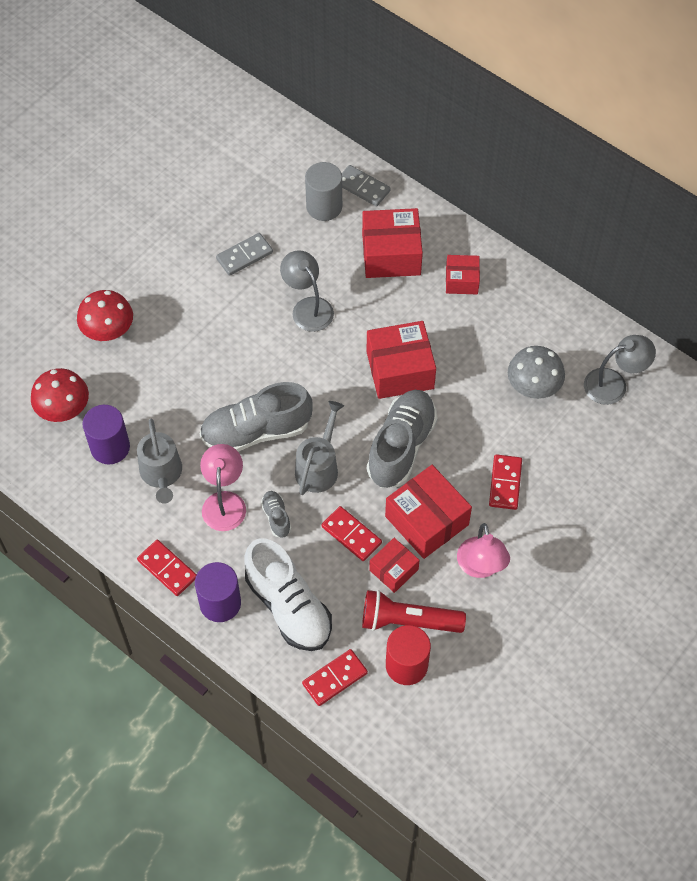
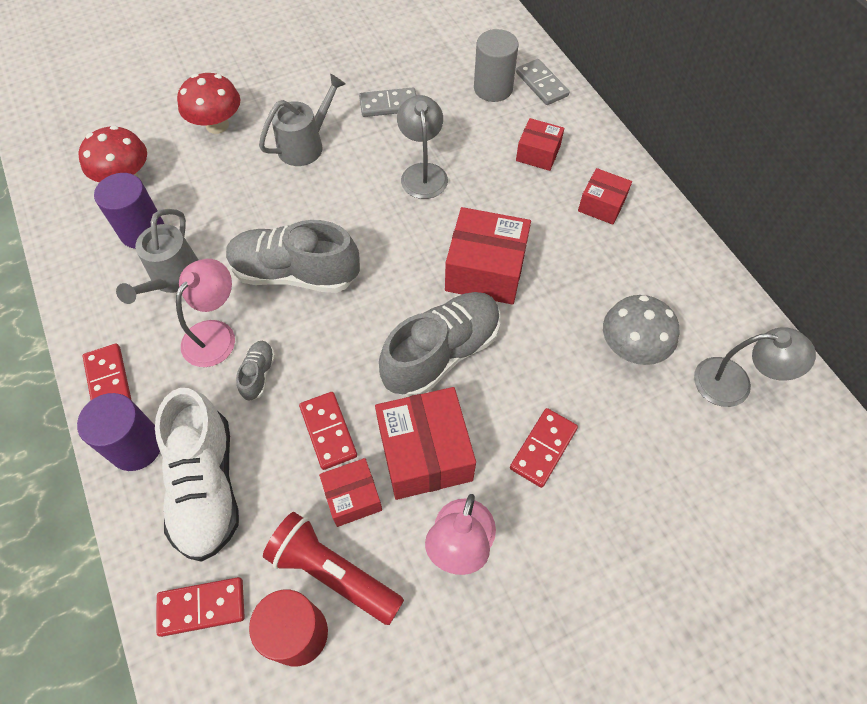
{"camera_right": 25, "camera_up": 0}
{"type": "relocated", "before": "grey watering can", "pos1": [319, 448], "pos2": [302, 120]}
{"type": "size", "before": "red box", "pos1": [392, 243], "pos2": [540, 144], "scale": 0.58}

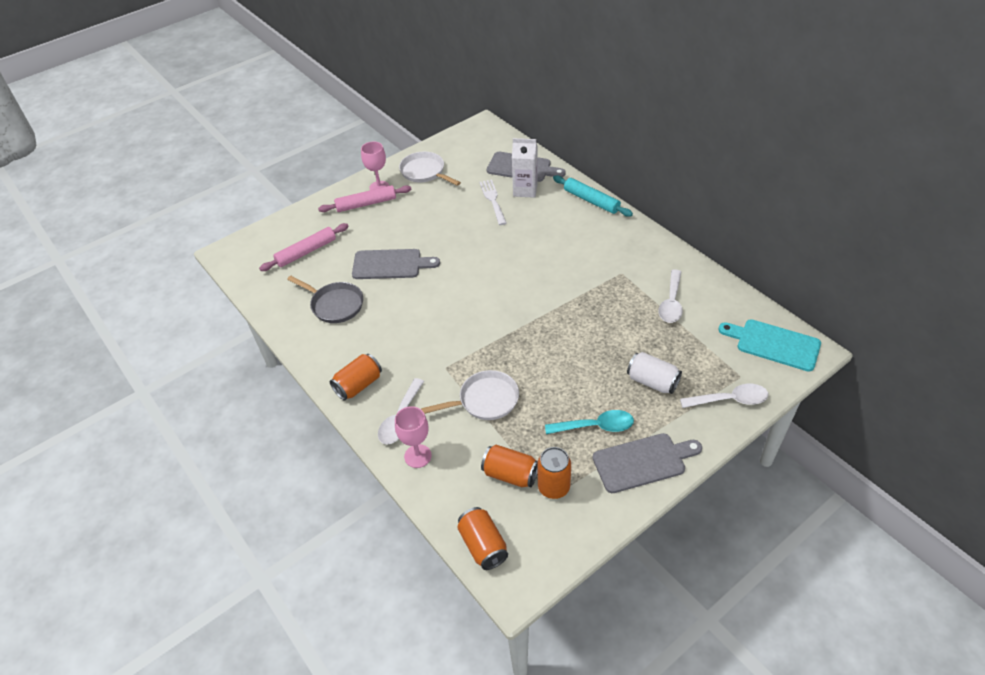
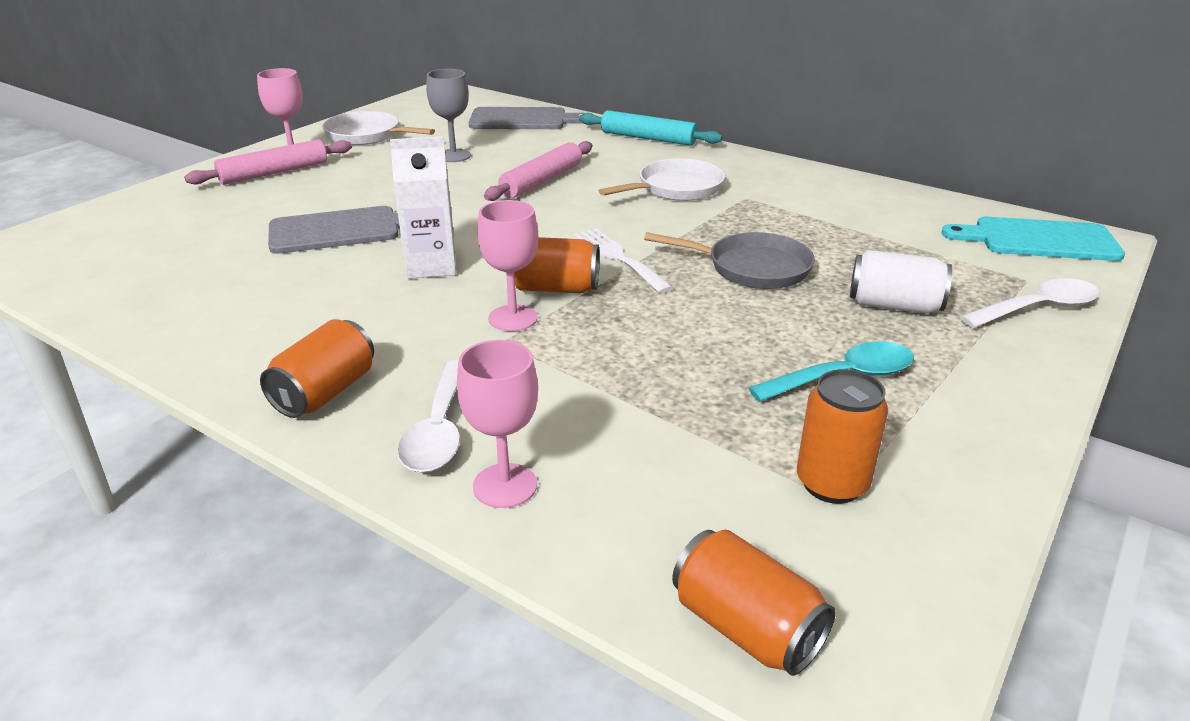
{"camera_right": -20, "camera_up": -15}
{"type": "relocated", "before": "white carton", "pos1": [525, 168], "pos2": [423, 207]}
{"type": "appeared", "after": "grey goblet", "pos2": [448, 115]}
{"type": "appeared", "after": "pink goblet", "pos2": [507, 265]}
{"type": "relocated", "before": "pink rolling pin", "pos1": [304, 247], "pos2": [538, 171]}
{"type": "relocated", "before": "orange can", "pos1": [509, 466], "pos2": [557, 265]}
{"type": "relocated", "before": "white fork", "pos1": [493, 202], "pos2": [623, 261]}
{"type": "relocated", "before": "white pan", "pos1": [470, 395], "pos2": [662, 179]}
{"type": "relocated", "before": "grey pan", "pos1": [325, 299], "pos2": [729, 260]}
{"type": "missing", "before": "grey cutting board", "pos1": [647, 463]}
{"type": "missing", "before": "white spoon", "pos1": [671, 296]}

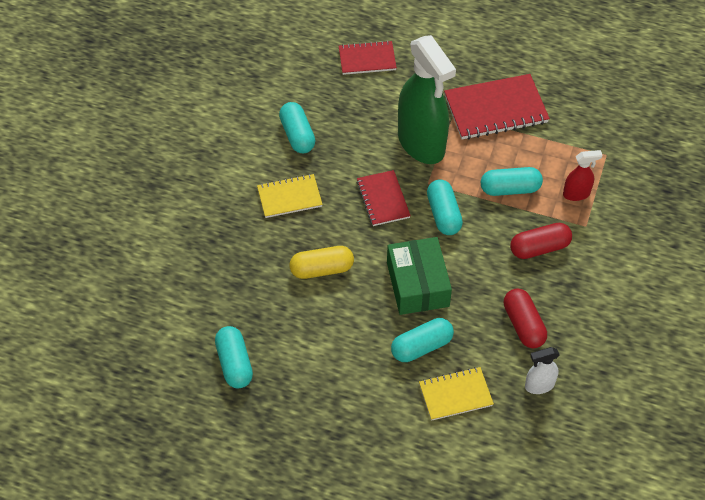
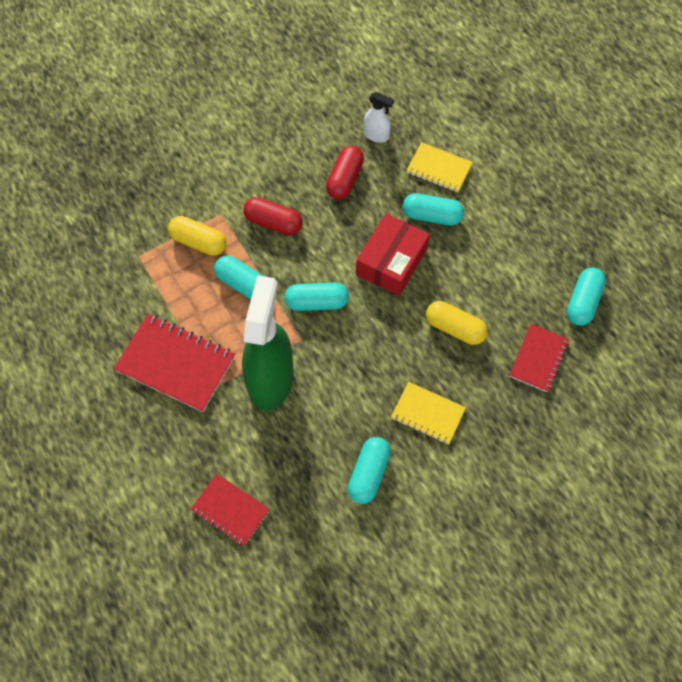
{"camera_right": -140, "camera_up": 10}
{"type": "exchanged", "before": "red spray bottle", "after": "yellow capsule", "pos1": [582, 175], "pos2": [197, 236]}
{"type": "spun", "before": "turquoise capsule", "pos1": [445, 207], "pos2": [316, 297], "turn": 60}
{"type": "colour", "before": "green box", "after": "red box", "pos1": [419, 276], "pos2": [393, 254]}
{"type": "relocated", "before": "red notebook", "pos1": [384, 198], "pos2": [539, 358]}

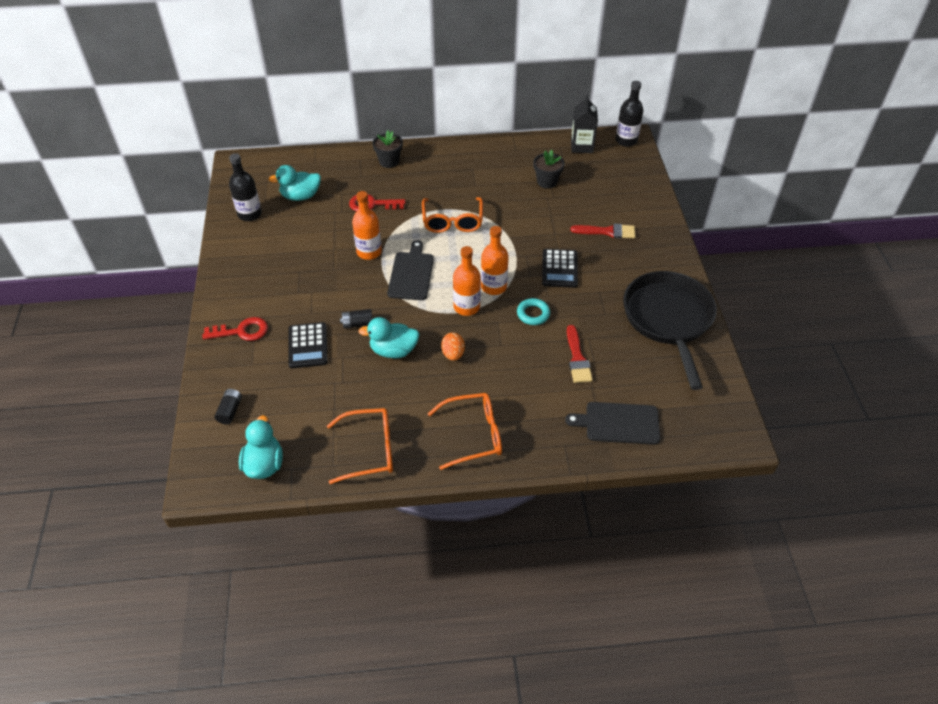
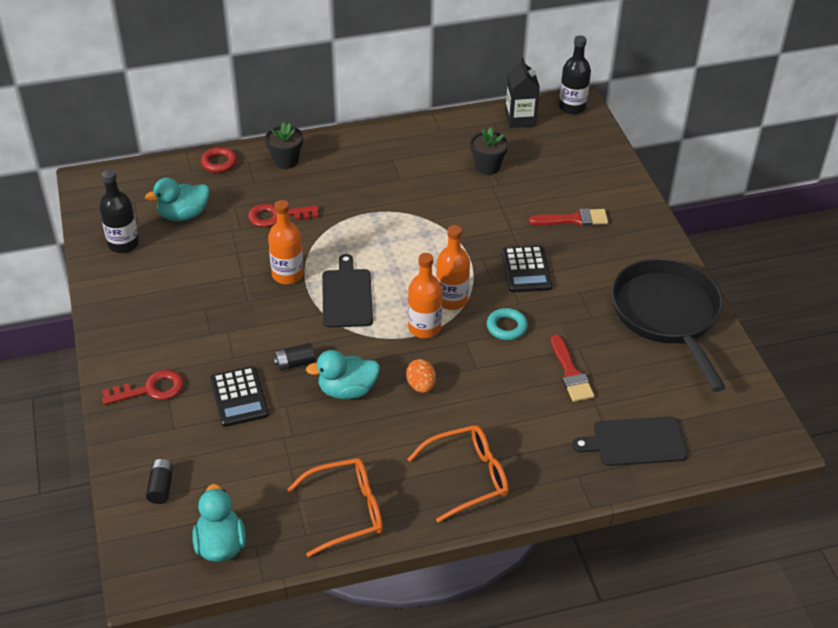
{"camera_right": -10, "camera_up": -5}
{"type": "appeared", "after": "red ring", "pos2": [219, 160]}
{"type": "missing", "before": "orange glasses", "pos1": [452, 215]}

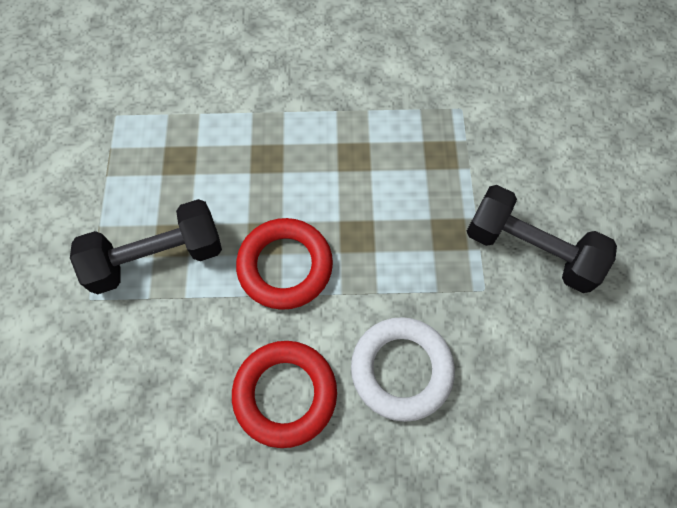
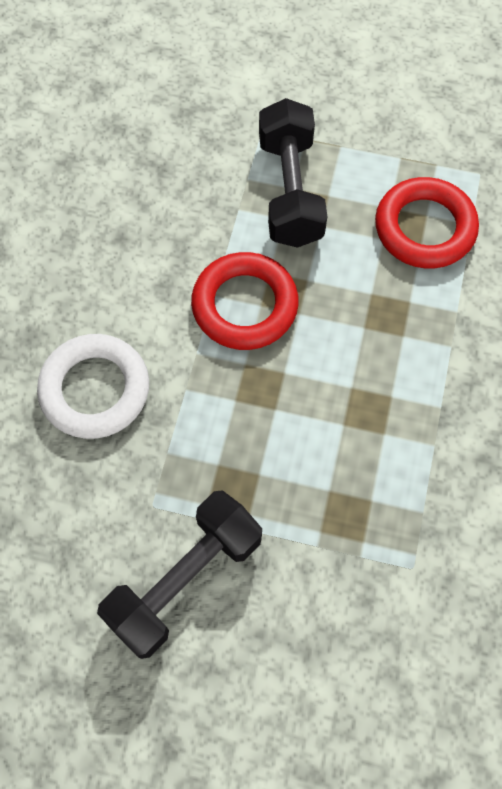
{"camera_right": 105, "camera_up": 0}
{"type": "relocated", "before": "red ring", "pos1": [284, 394], "pos2": [427, 223]}

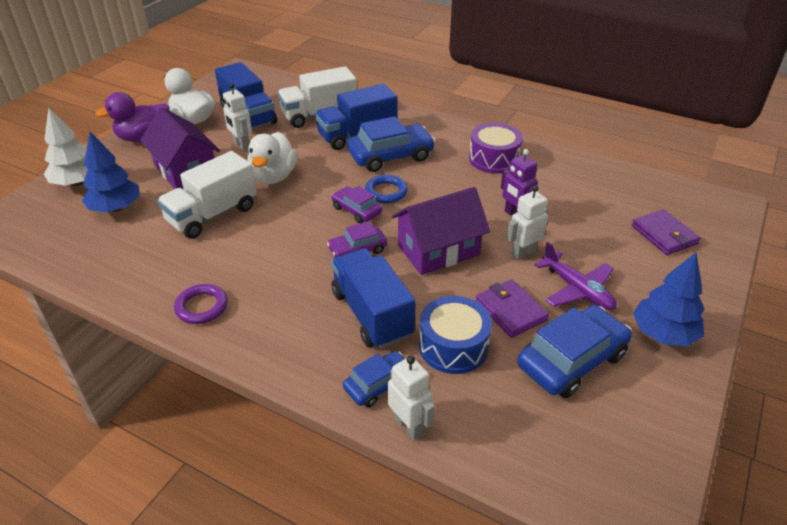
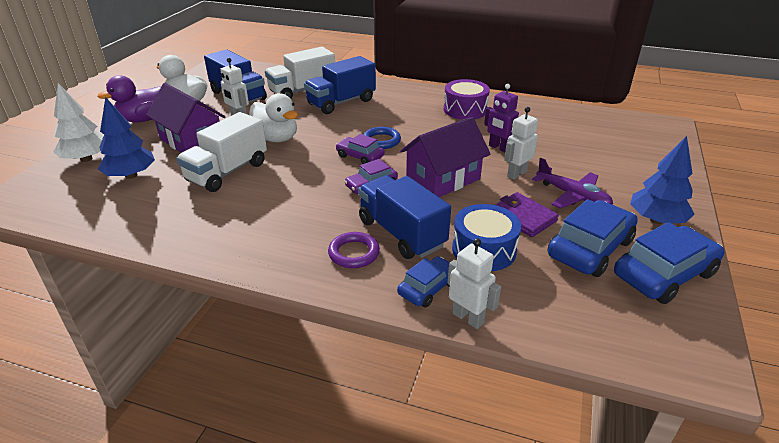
{"camera_right": -10, "camera_up": -5}
{"type": "spun", "before": "white duck", "pos1": [272, 158], "pos2": [273, 117], "turn": -45}
{"type": "relocated", "before": "purple ring", "pos1": [201, 304], "pos2": [354, 250]}
{"type": "relocated", "before": "blue car", "pos1": [391, 144], "pos2": [669, 263]}
{"type": "missing", "before": "purple wallet", "pos1": [666, 232]}

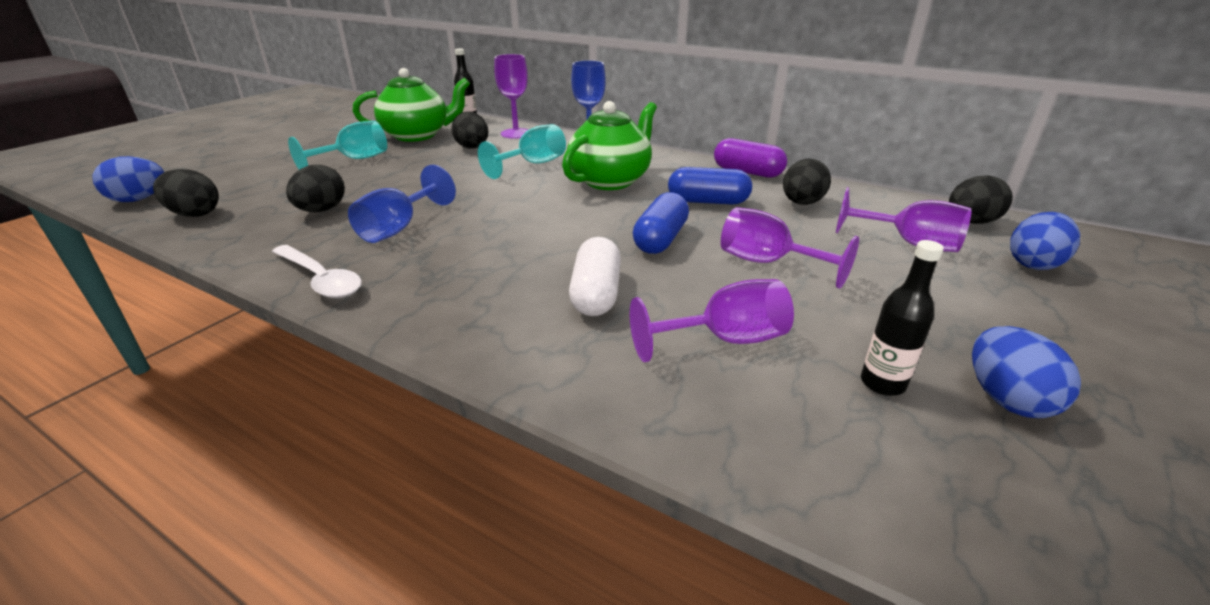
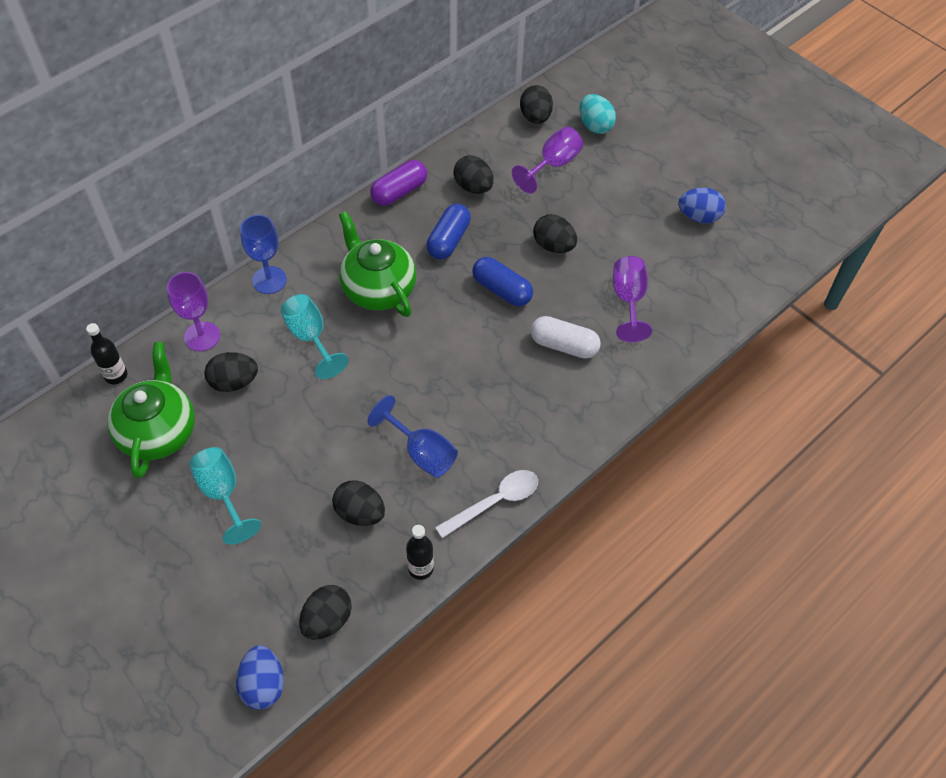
{"camera_right": -75, "camera_up": 25}
{"type": "relocated", "before": "black bottle", "pos1": [902, 318], "pos2": [420, 552]}
{"type": "exchanged", "before": "purple goblet", "after": "black egg", "pos1": [790, 248], "pos2": [555, 233]}
{"type": "colour", "before": "blue egg", "after": "turquoise egg", "pos1": [1045, 241], "pos2": [598, 114]}

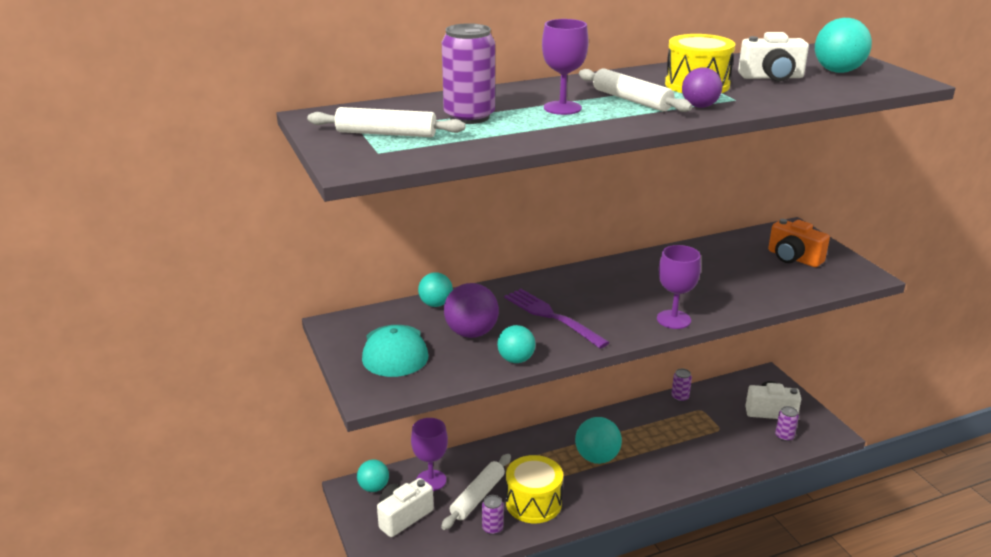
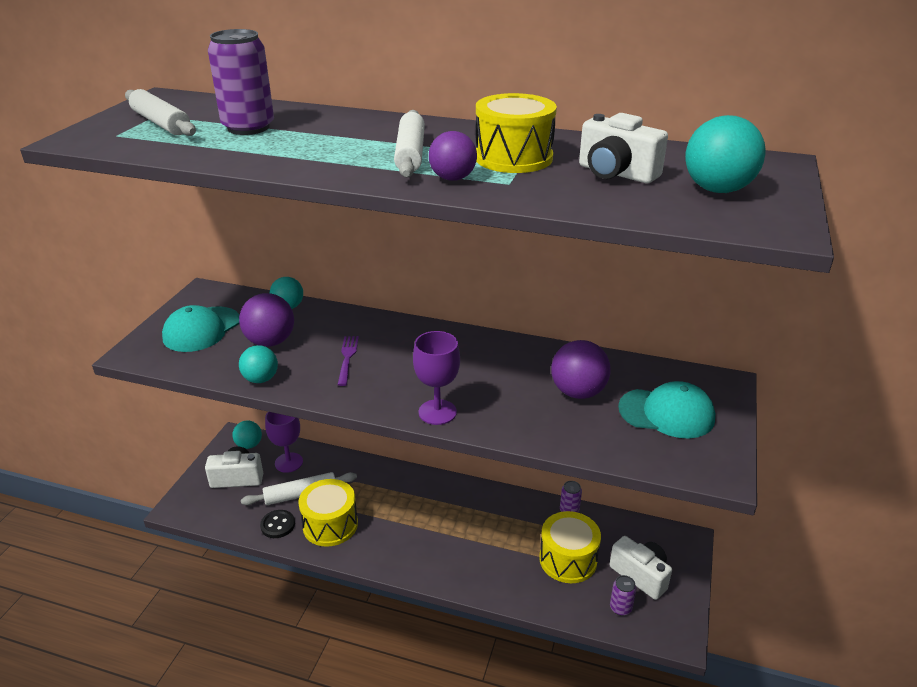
{"camera_right": 40, "camera_up": 5}
{"type": "exchanged", "before": "purple can", "after": "black button", "pos1": [493, 515], "pos2": [277, 524]}
{"type": "size", "before": "purple fork", "pos1": [557, 319], "pos2": [348, 361], "scale": 0.62}
{"type": "appeared", "after": "yellow drum", "pos2": [570, 547]}
{"type": "appeared", "after": "purple ball", "pos2": [581, 369]}
{"type": "exchanged", "before": "orange camera", "after": "turquoise cap", "pos1": [799, 243], "pos2": [666, 409]}
{"type": "missing", "before": "purple goblet", "pos1": [565, 67]}
{"type": "missing", "before": "turquoise ball", "pos1": [598, 440]}

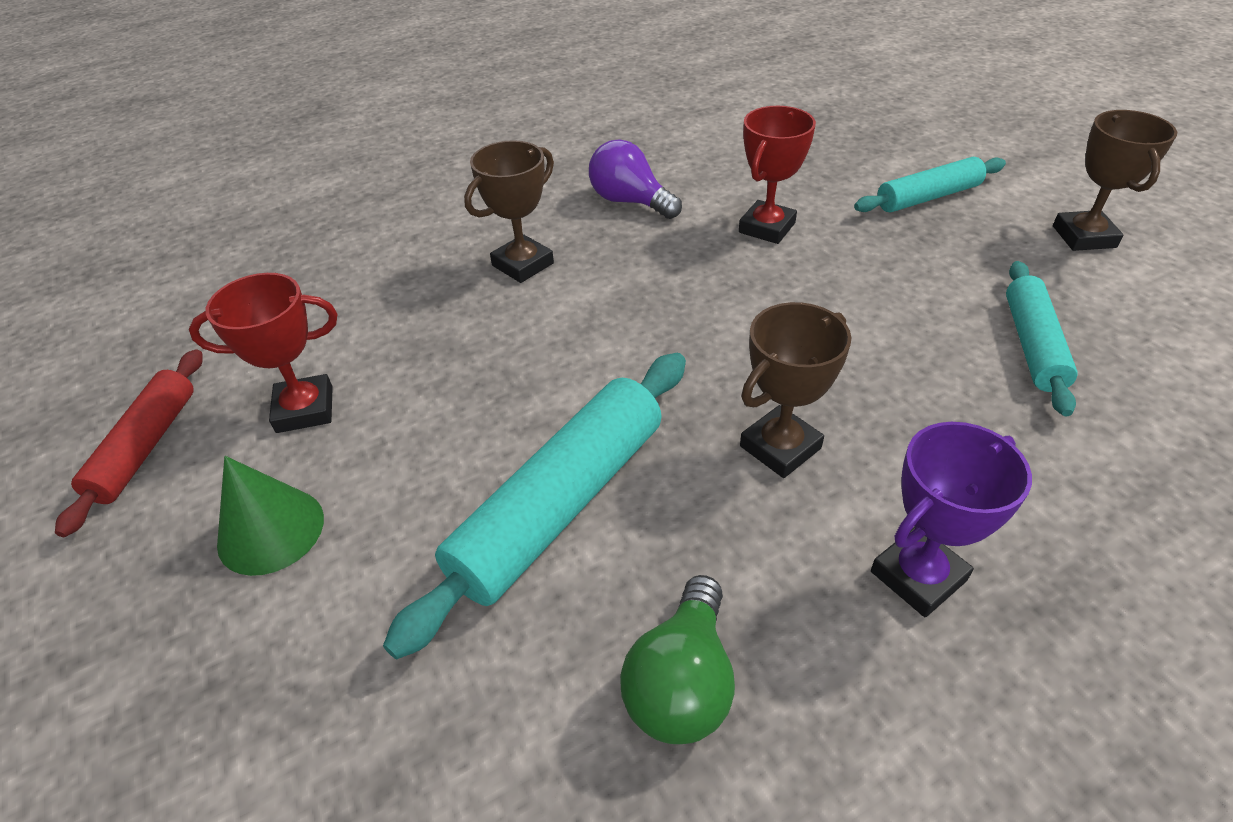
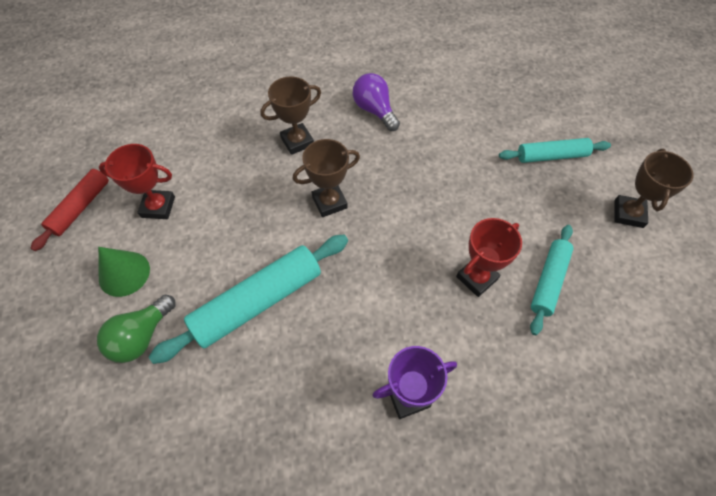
{"camera_right": 15, "camera_up": 15}
{"type": "relocated", "before": "green light bulb", "pos1": [677, 659], "pos2": [136, 329]}
{"type": "relocated", "before": "brown trophy", "pos1": [795, 390], "pos2": [326, 178]}
{"type": "relocated", "before": "red trophy", "pos1": [777, 175], "pos2": [489, 257]}

